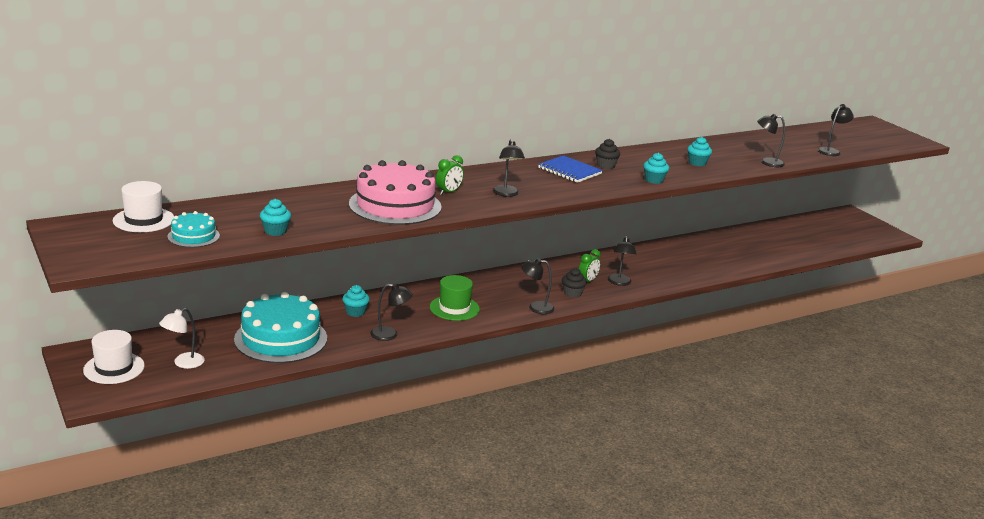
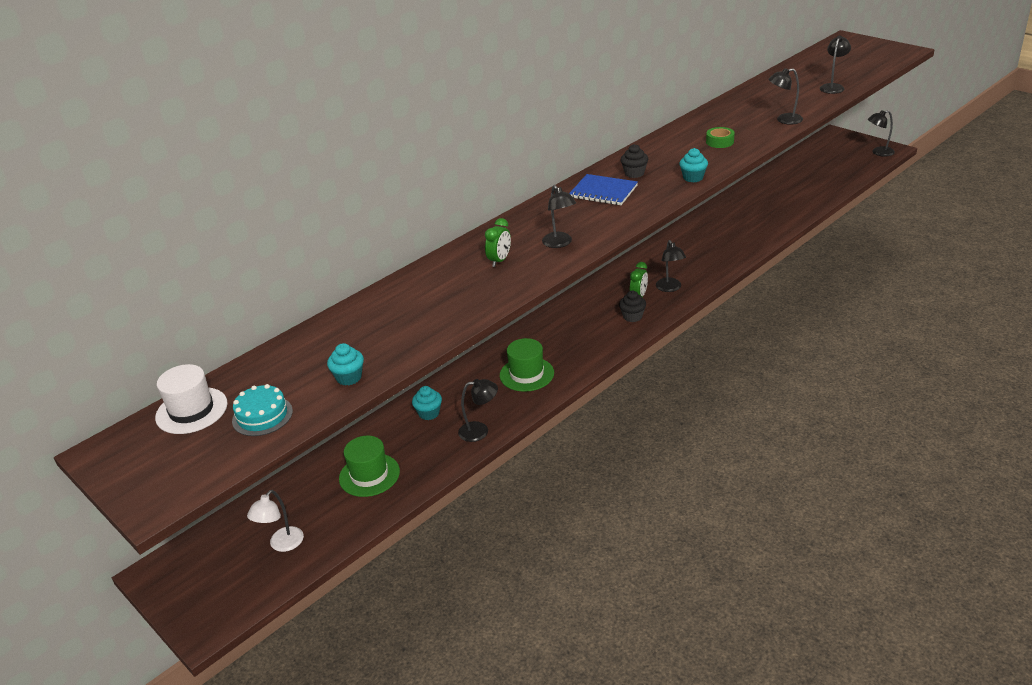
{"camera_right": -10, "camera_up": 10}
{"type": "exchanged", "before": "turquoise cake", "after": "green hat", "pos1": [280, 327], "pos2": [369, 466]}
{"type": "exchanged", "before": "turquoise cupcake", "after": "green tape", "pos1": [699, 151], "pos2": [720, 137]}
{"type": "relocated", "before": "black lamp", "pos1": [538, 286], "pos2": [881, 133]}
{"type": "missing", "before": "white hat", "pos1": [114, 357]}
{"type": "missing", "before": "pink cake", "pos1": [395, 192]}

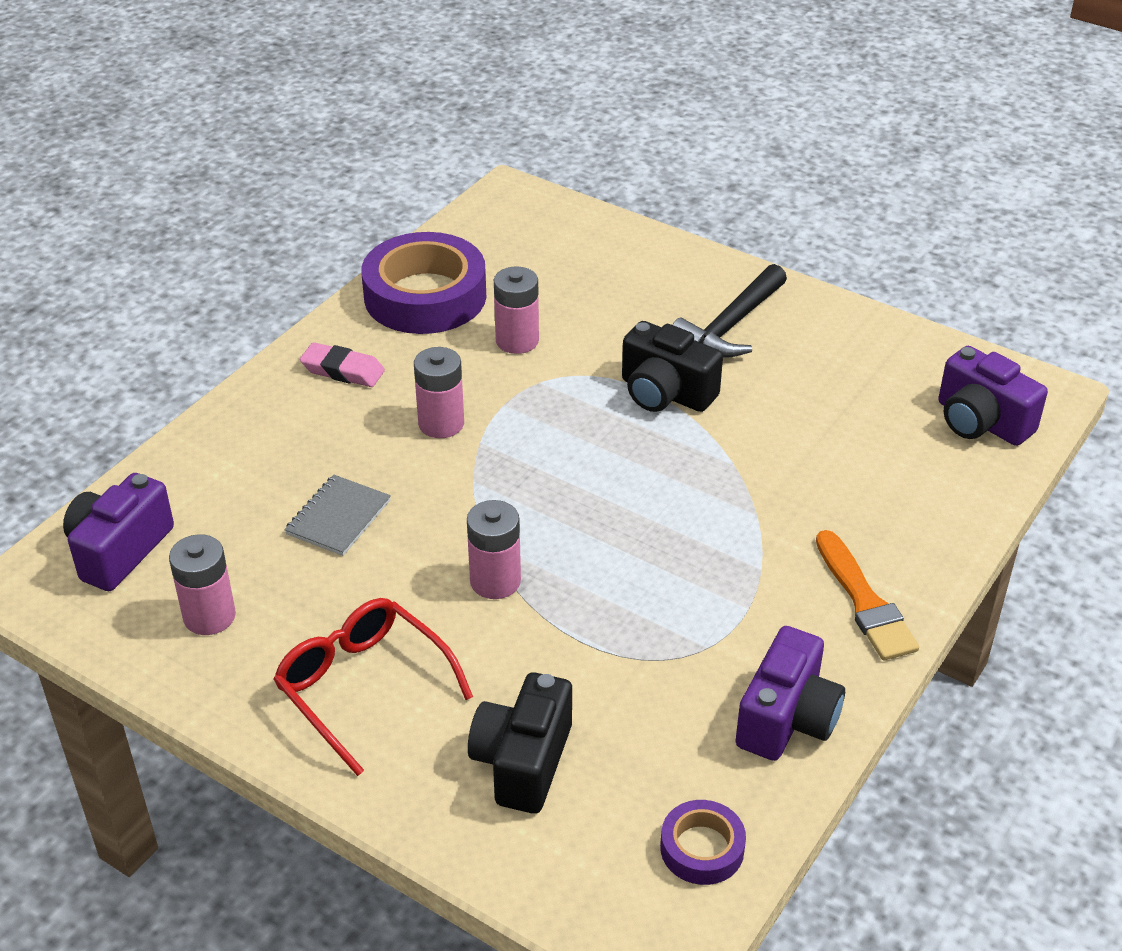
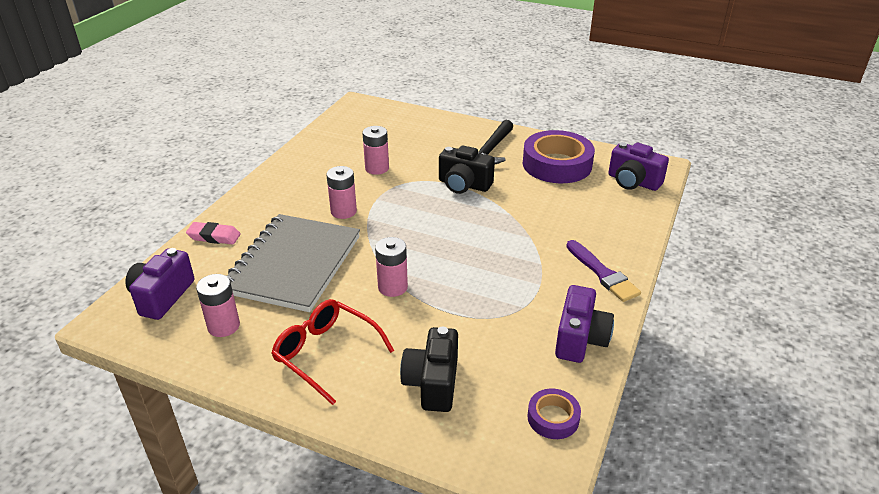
{"camera_right": -10, "camera_up": -5}
{"type": "relocated", "before": "pink eraser", "pos1": [342, 364], "pos2": [213, 233]}
{"type": "size", "before": "grey notebook", "pos1": [337, 515], "pos2": [293, 263], "scale": 2.34}
{"type": "relocated", "before": "purple tape", "pos1": [423, 283], "pos2": [559, 156]}
{"type": "colour", "before": "orange brush", "after": "purple brush", "pos1": [867, 595], "pos2": [603, 271]}

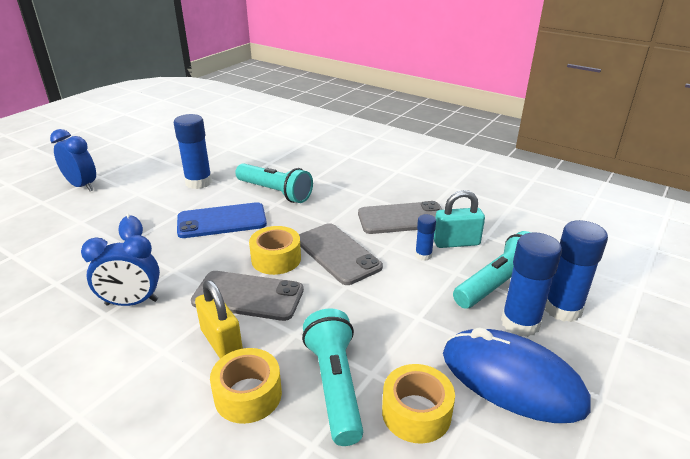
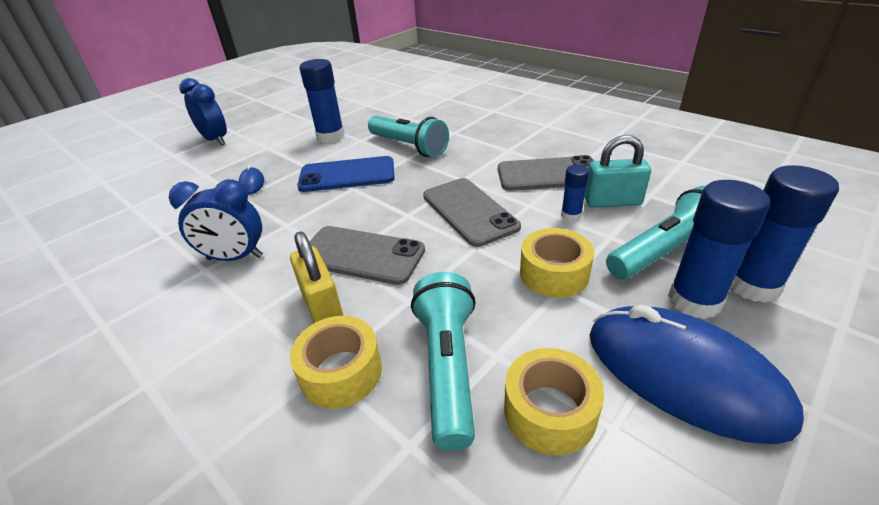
{"camera_right": 10, "camera_up": 5}
{"type": "relocated", "before": "yellow tape", "pos1": [275, 250], "pos2": [557, 263]}

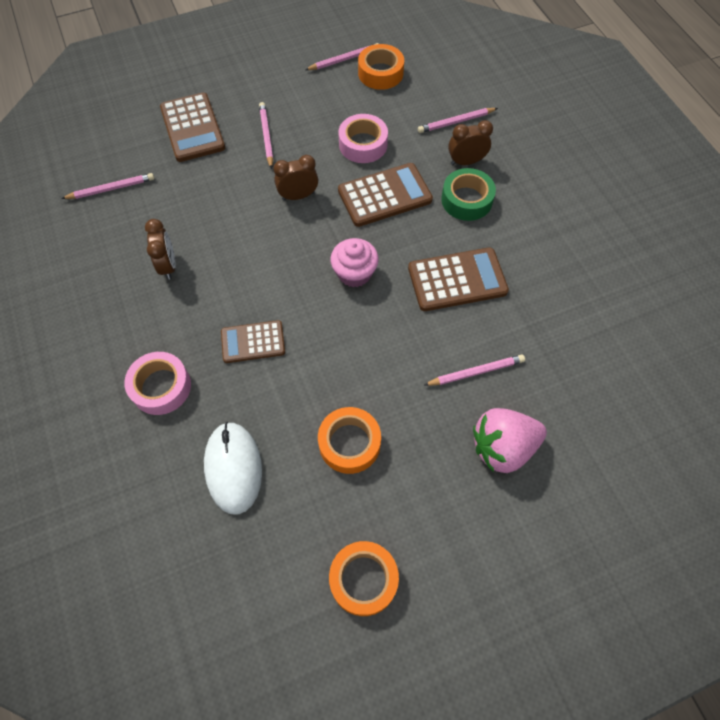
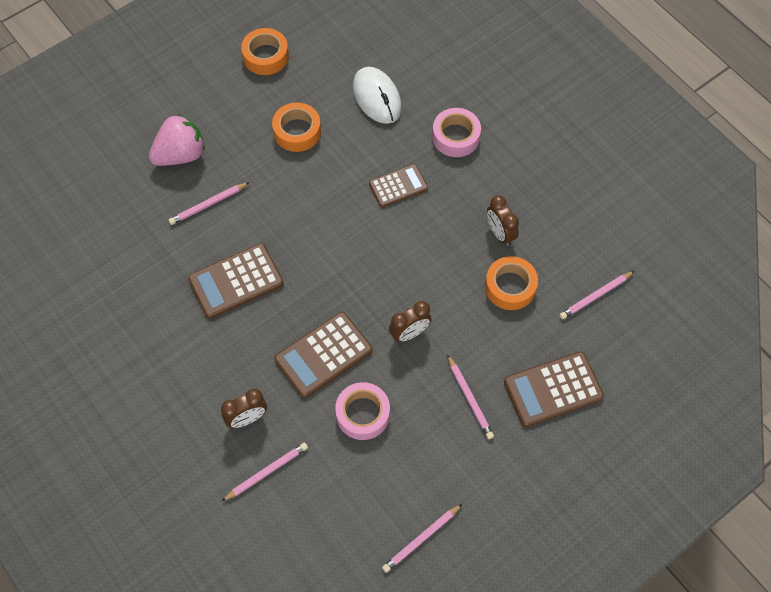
{"camera_right": 165, "camera_up": 0}
{"type": "relocated", "before": "orange tape", "pos1": [381, 67], "pos2": [511, 283]}
{"type": "spun", "before": "brown calculator", "pos1": [192, 127], "pos2": [554, 389], "turn": -75}
{"type": "missing", "before": "pink cupcake", "pos1": [354, 262]}
{"type": "missing", "before": "green tape", "pos1": [468, 194]}

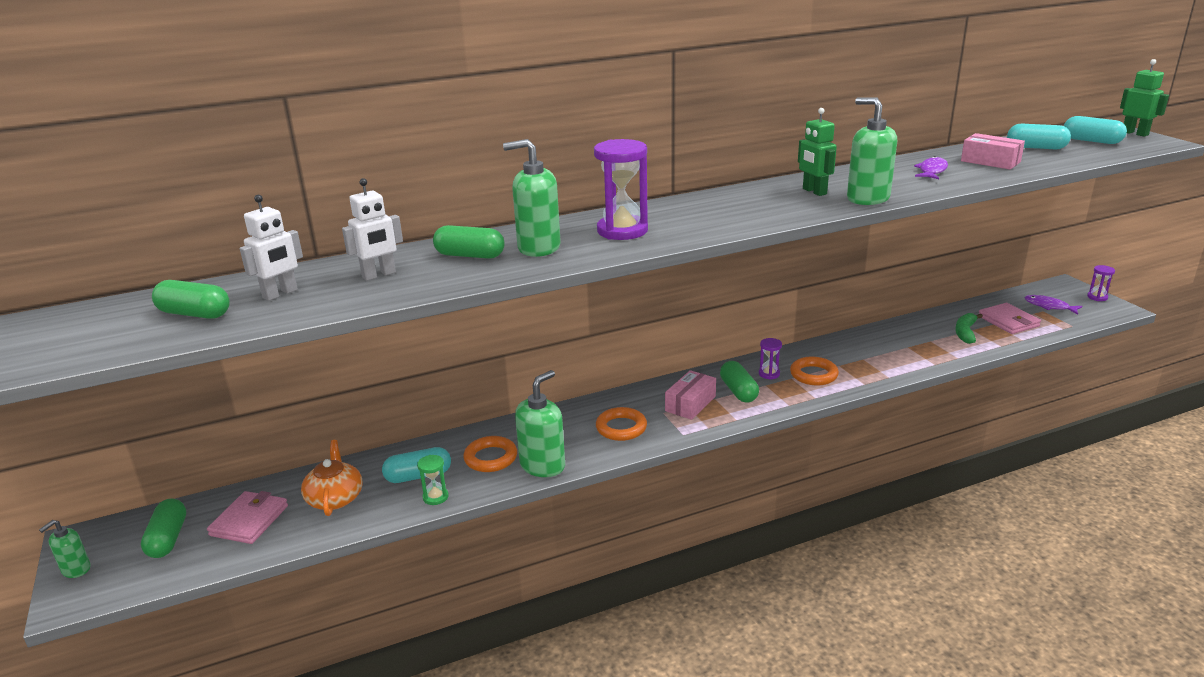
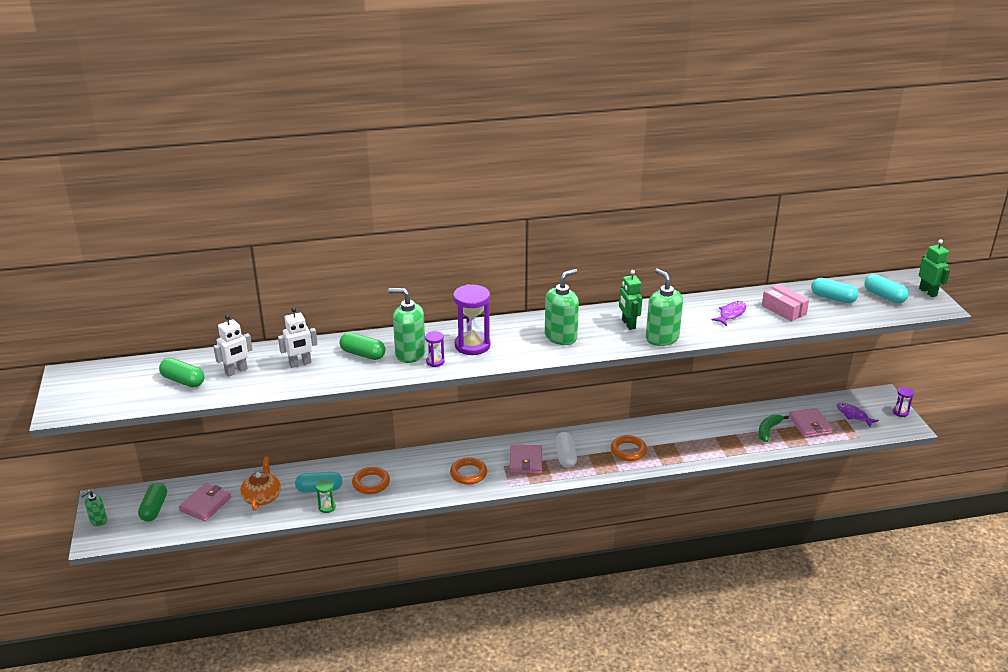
{"camera_right": 10, "camera_up": 5}
{"type": "relocated", "before": "purple hourglass", "pos1": [770, 359], "pos2": [435, 349]}
{"type": "exchanged", "before": "pink box", "after": "pink wallet", "pos1": [690, 395], "pos2": [525, 459]}
{"type": "relocated", "before": "green soap dispenser", "pos1": [540, 423], "pos2": [562, 307]}
{"type": "colour", "before": "green capsule", "after": "white capsule", "pos1": [739, 382], "pos2": [566, 449]}

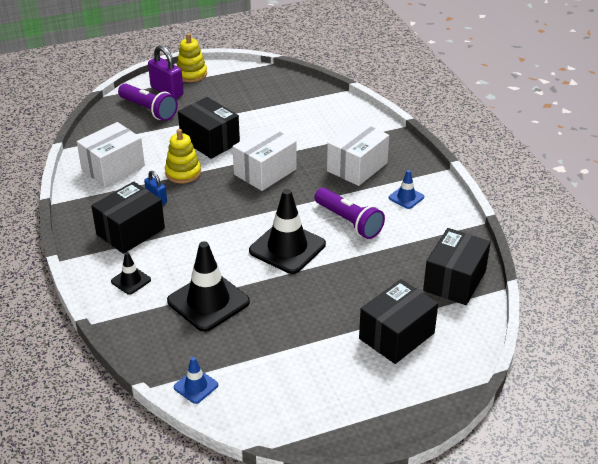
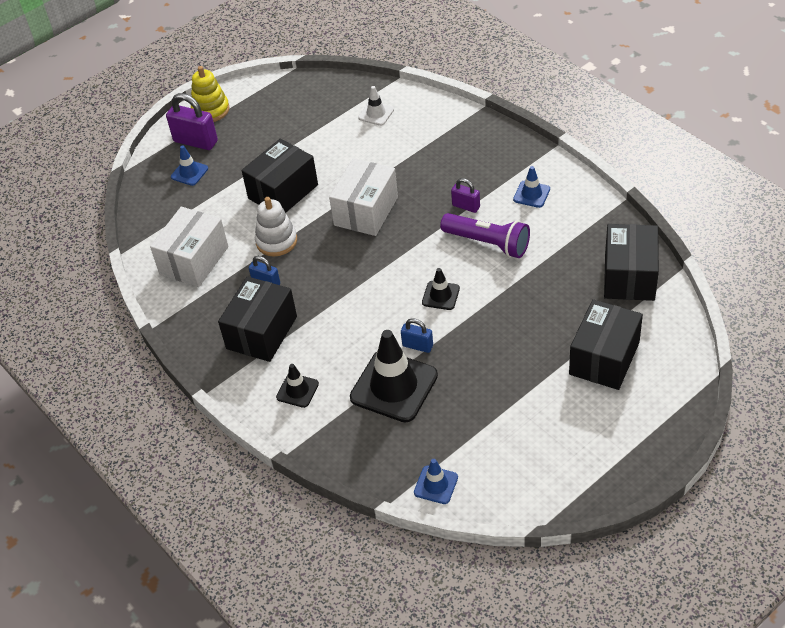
{"camera_right": -15, "camera_up": 10}
{"type": "exchanged", "before": "purple flashlight", "after": "blue traffic cone", "pos1": [148, 102], "pos2": [189, 165]}
{"type": "spun", "before": "black box", "pos1": [209, 128], "pos2": [279, 175], "turn": -75}
{"type": "colour", "before": "yellow stacking toy", "after": "white stacking toy", "pos1": [183, 156], "pos2": [276, 226]}
{"type": "appeared", "after": "white traffic cone", "pos2": [376, 106]}
{"type": "appeared", "after": "blue padlock", "pos2": [417, 335]}
{"type": "size", "before": "black traffic cone", "pos1": [287, 231], "pos2": [441, 289], "scale": 0.49}
{"type": "appeared", "after": "purple padlock", "pos2": [465, 195]}
{"type": "missing", "before": "white box", "pos1": [358, 153]}

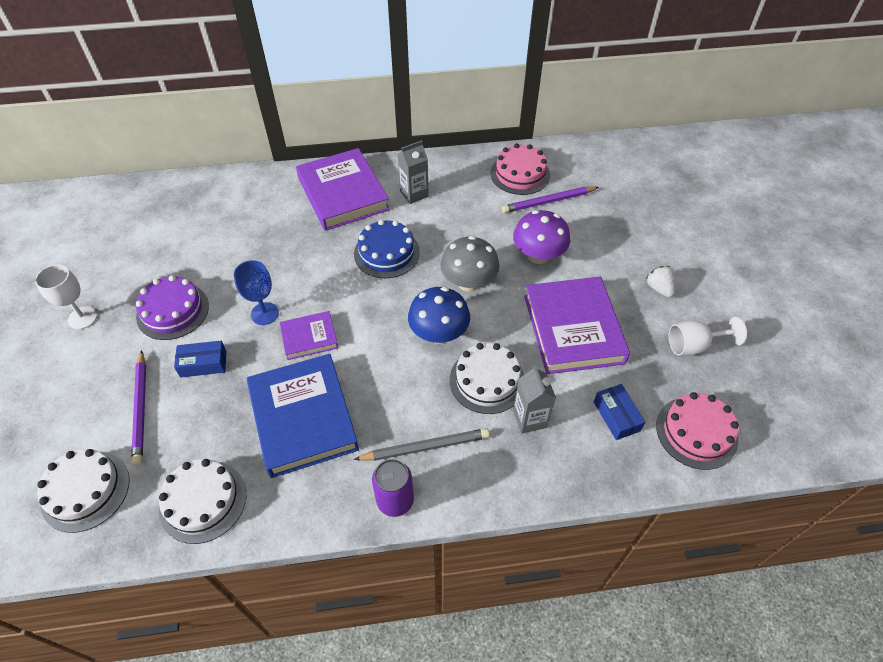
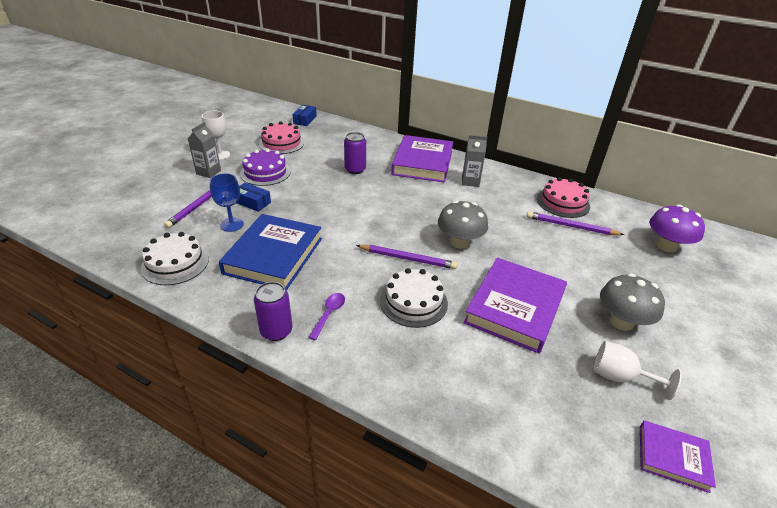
{"camera_right": 35, "camera_up": -15}
{"type": "relocated", "before": "grey carton", "pos1": [534, 399], "pos2": [204, 150]}
{"type": "relocated", "before": "blue goblet", "pos1": [256, 292], "pos2": [227, 202]}
{"type": "relocated", "before": "pink cake", "pos1": [697, 431], "pos2": [281, 137]}
{"type": "relocated", "before": "blue box", "pos1": [619, 412], "pos2": [304, 115]}
{"type": "exchanged", "before": "grey pencil", "after": "purple spoon", "pos1": [422, 444], "pos2": [326, 316]}
{"type": "appeared", "after": "purple can", "pos2": [355, 153]}
{"type": "exchanged", "before": "blue mushroom", "after": "purple pencil", "pos1": [439, 315], "pos2": [406, 257]}
{"type": "exchanged", "before": "white strawberry", "after": "grey mushroom", "pos1": [661, 281], "pos2": [632, 302]}
{"type": "relocated", "before": "purple book", "pos1": [309, 335], "pos2": [678, 457]}
{"type": "relocated", "before": "purple mushroom", "pos1": [541, 237], "pos2": [677, 228]}
{"type": "missing", "before": "white cake", "pos1": [83, 491]}
{"type": "missing", "before": "blue cake", "pos1": [387, 249]}

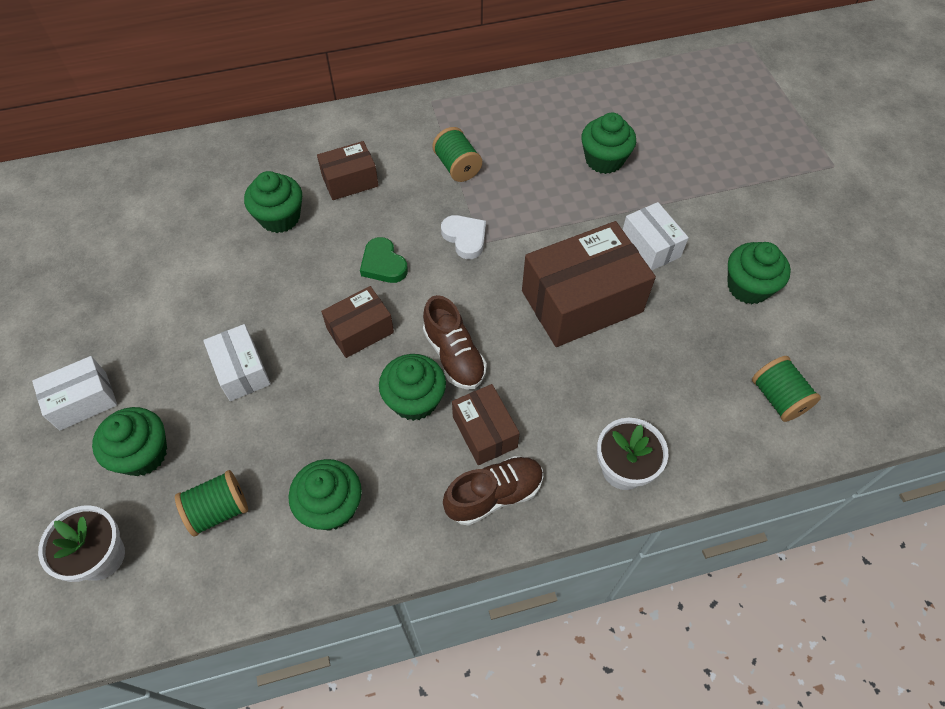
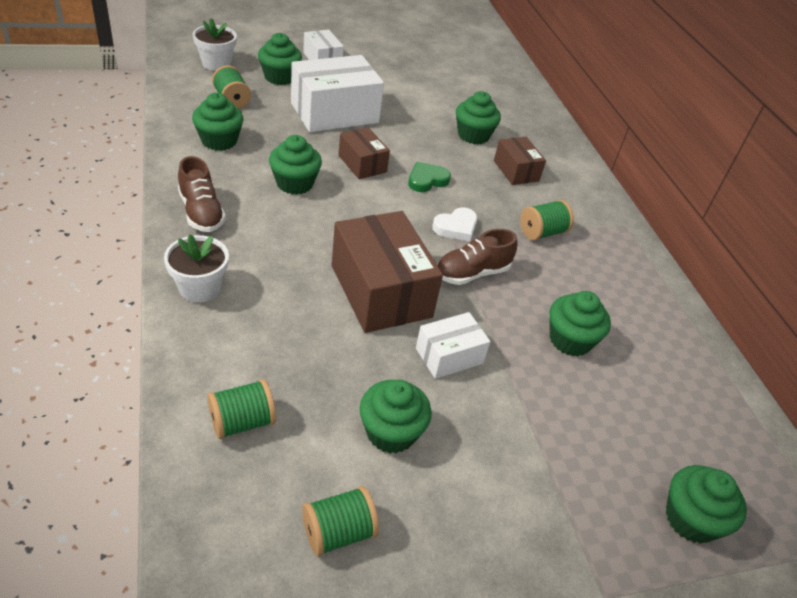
{"camera_right": 85, "camera_up": -15}
{"type": "size", "before": "white box", "pos1": [237, 362], "pos2": [337, 93], "scale": 1.85}
{"type": "appeared", "after": "green spool", "pos2": [340, 521]}
{"type": "relocated", "before": "brown shoe", "pos1": [455, 342], "pos2": [477, 257]}
{"type": "appeared", "after": "green cupcake", "pos2": [706, 504]}
{"type": "missing", "before": "brown box", "pos1": [486, 424]}

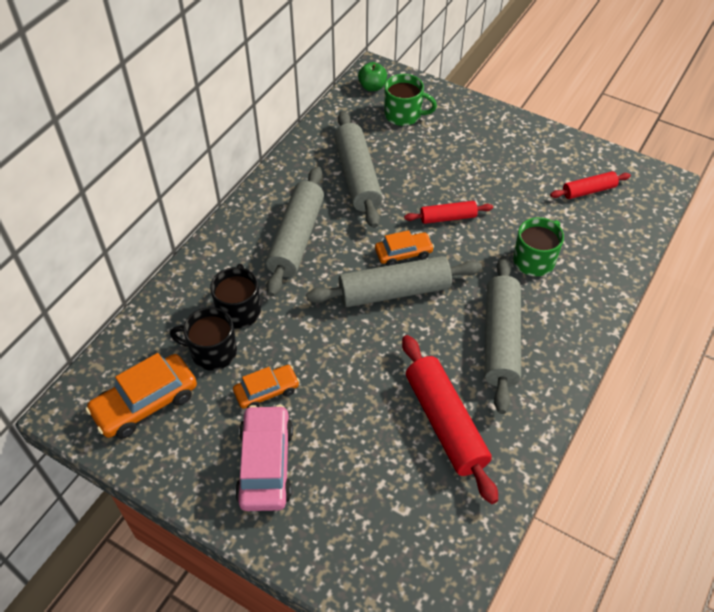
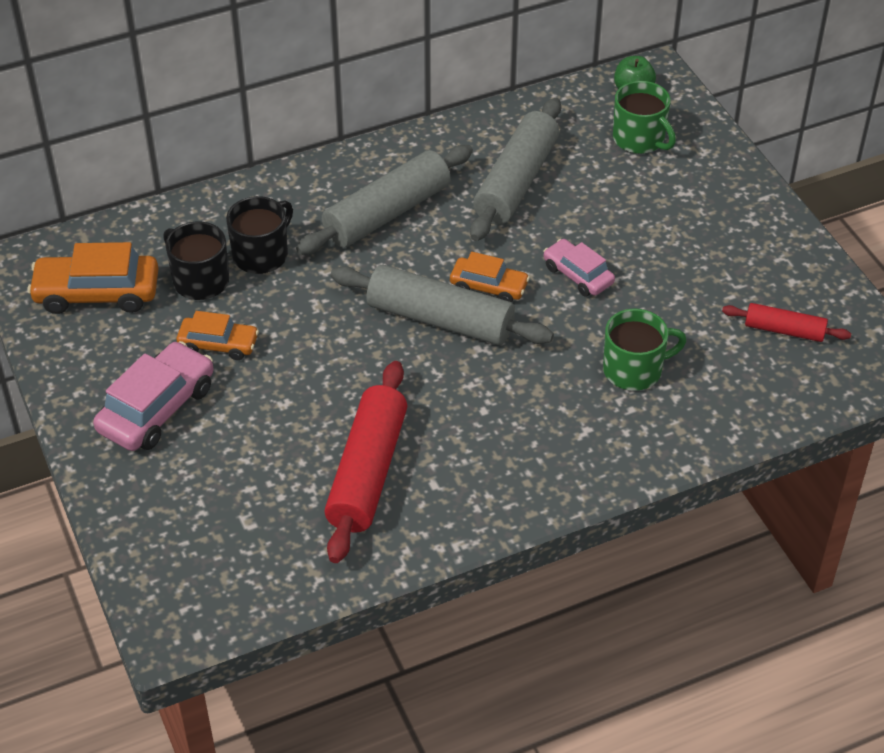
{"camera_right": 35, "camera_up": -5}
{"type": "exchanged", "before": "red rolling pin", "after": "pink car", "pos1": [448, 212], "pos2": [579, 267]}
{"type": "missing", "before": "grey rolling pin", "pos1": [502, 335]}

